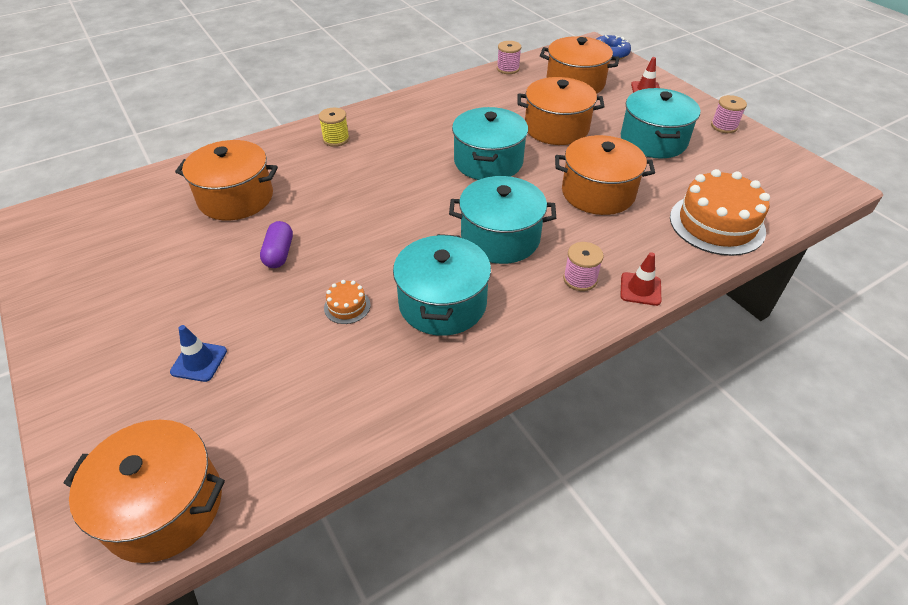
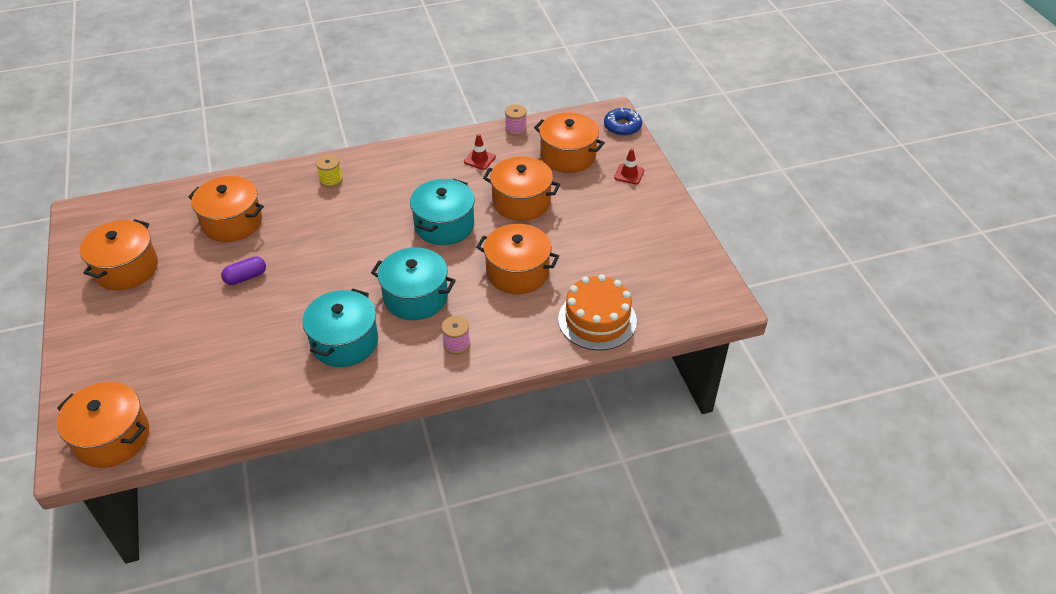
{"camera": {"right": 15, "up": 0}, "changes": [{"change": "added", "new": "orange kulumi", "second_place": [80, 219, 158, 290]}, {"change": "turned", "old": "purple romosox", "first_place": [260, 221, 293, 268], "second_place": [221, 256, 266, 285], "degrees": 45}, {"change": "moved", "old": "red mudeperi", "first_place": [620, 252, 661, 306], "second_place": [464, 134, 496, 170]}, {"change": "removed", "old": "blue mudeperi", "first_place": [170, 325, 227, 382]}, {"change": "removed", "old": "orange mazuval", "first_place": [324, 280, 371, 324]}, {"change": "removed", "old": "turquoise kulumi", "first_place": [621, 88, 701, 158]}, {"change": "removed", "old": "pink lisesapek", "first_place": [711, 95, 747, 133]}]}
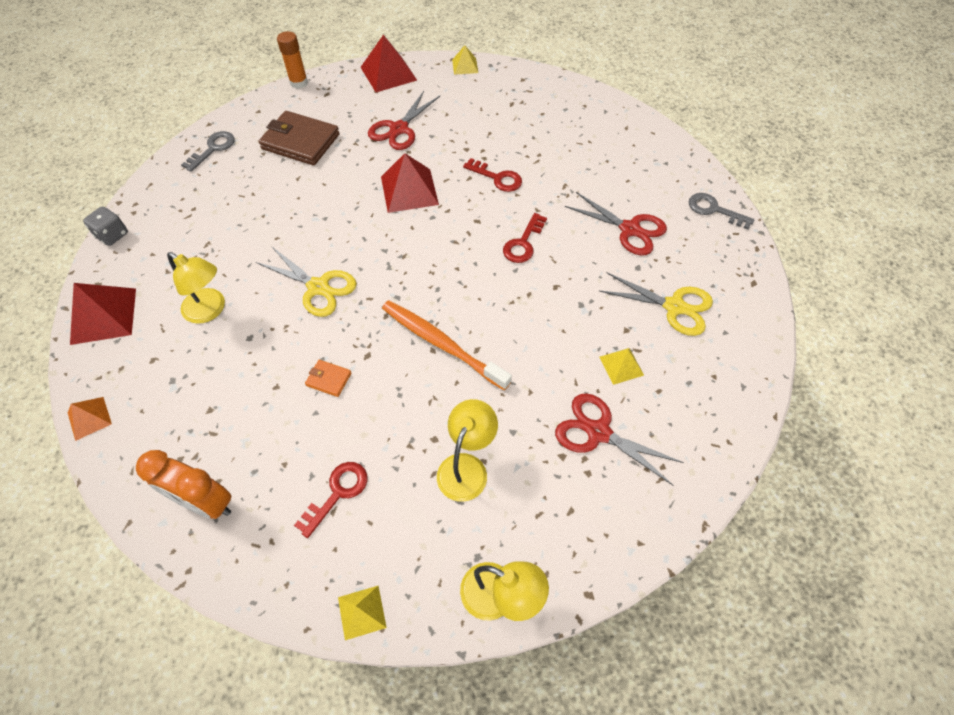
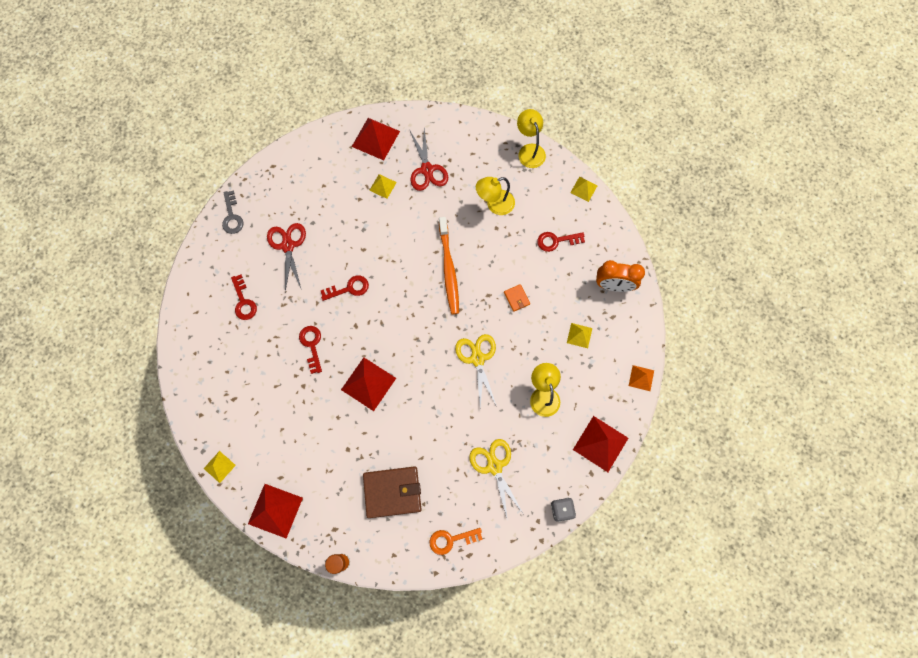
{"camera": {"right": -135, "up": 15}, "changes": [{"change": "added", "new": "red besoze", "second_place": [231, 275, 257, 320]}, {"change": "added", "new": "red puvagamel", "second_place": [352, 118, 400, 160]}, {"change": "turned", "old": "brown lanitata", "first_place": [258, 111, 340, 166], "second_place": [363, 466, 422, 518], "degrees": -75}, {"change": "recoloured", "old": "grey besoze", "new": "orange besoze", "first_place": [181, 131, 235, 172], "second_place": [429, 528, 483, 555]}, {"change": "moved", "old": "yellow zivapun", "first_place": [599, 272, 713, 336], "second_place": [469, 439, 523, 521]}, {"change": "added", "new": "yellow puvagamel", "second_place": [567, 323, 592, 348]}, {"change": "turned", "old": "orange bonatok", "first_place": [136, 450, 231, 519], "second_place": [596, 260, 645, 292], "degrees": 120}, {"change": "removed", "old": "red zivapun", "first_place": [368, 91, 440, 150]}]}
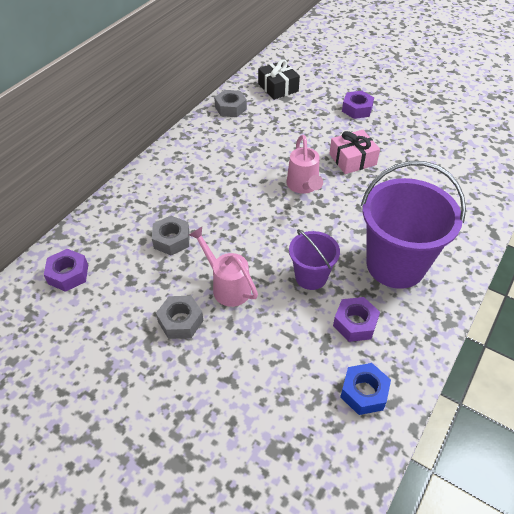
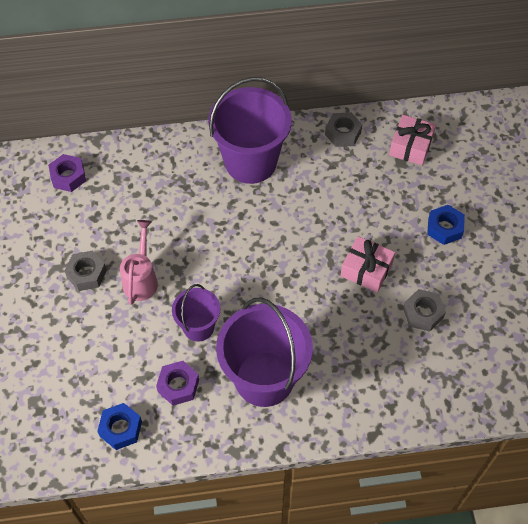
{"camera": {"right": 50, "up": 10}, "changes": [{"change": "added", "new": "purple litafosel", "second_place": [208, 77, 292, 184]}, {"change": "recoloured", "old": "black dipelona", "new": "pink dipelona", "first_place": [258, 59, 300, 100], "second_place": [389, 115, 436, 165]}, {"change": "moved", "old": "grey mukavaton", "first_place": [152, 216, 190, 255], "second_place": [403, 289, 446, 332]}, {"change": "recoloured", "old": "purple mukavaton", "new": "blue mukavaton", "first_place": [342, 91, 374, 119], "second_place": [427, 205, 465, 245]}, {"change": "removed", "old": "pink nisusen", "first_place": [287, 135, 323, 194]}]}
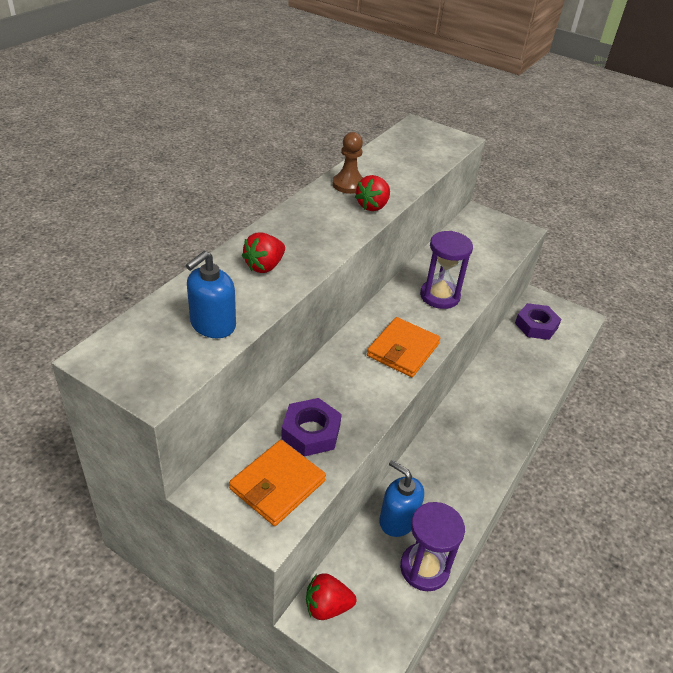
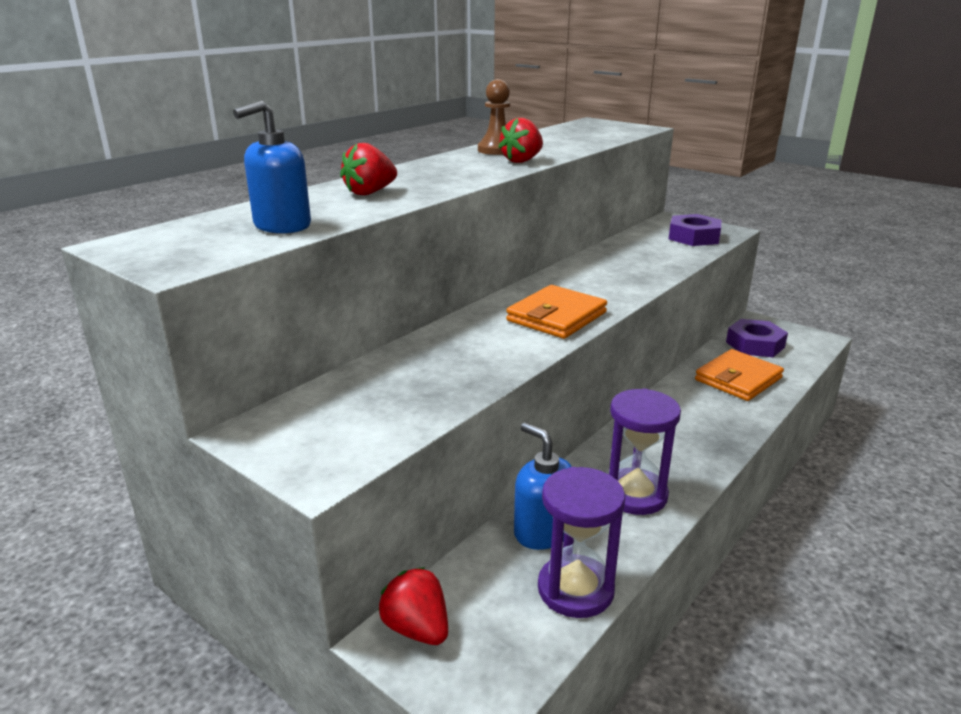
{"camera": {"right": 10, "up": -15}, "changes": [{"change": "turned", "old": "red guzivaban", "first_place": [306, 573, 356, 620], "second_place": [378, 567, 448, 645], "degrees": 45}, {"change": "moved", "old": "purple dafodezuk", "first_place": [420, 231, 473, 309], "second_place": [609, 389, 681, 515]}, {"change": "moved", "old": "purple mukavaton", "first_place": [281, 398, 342, 457], "second_place": [669, 214, 722, 246]}, {"change": "moved", "old": "orange lanitata", "first_place": [229, 440, 326, 526], "second_place": [695, 349, 784, 401]}]}
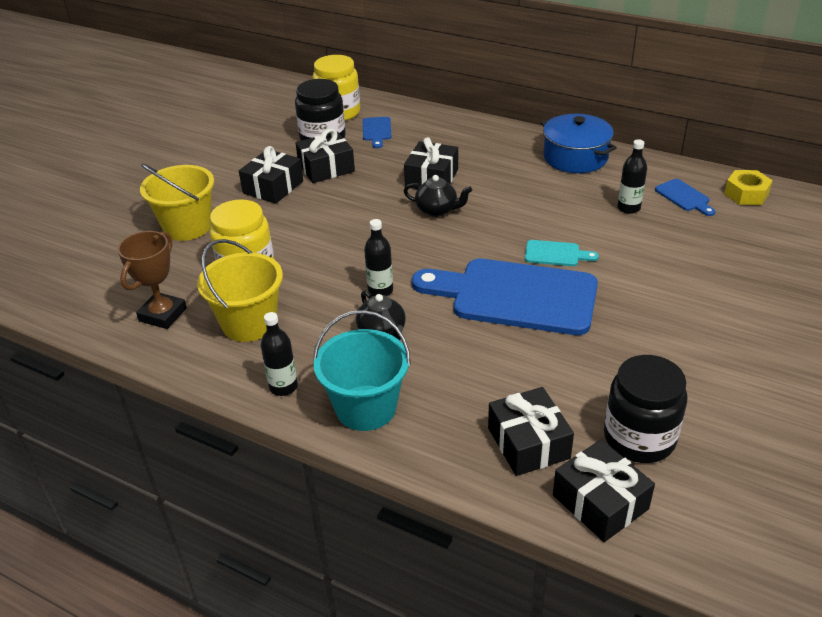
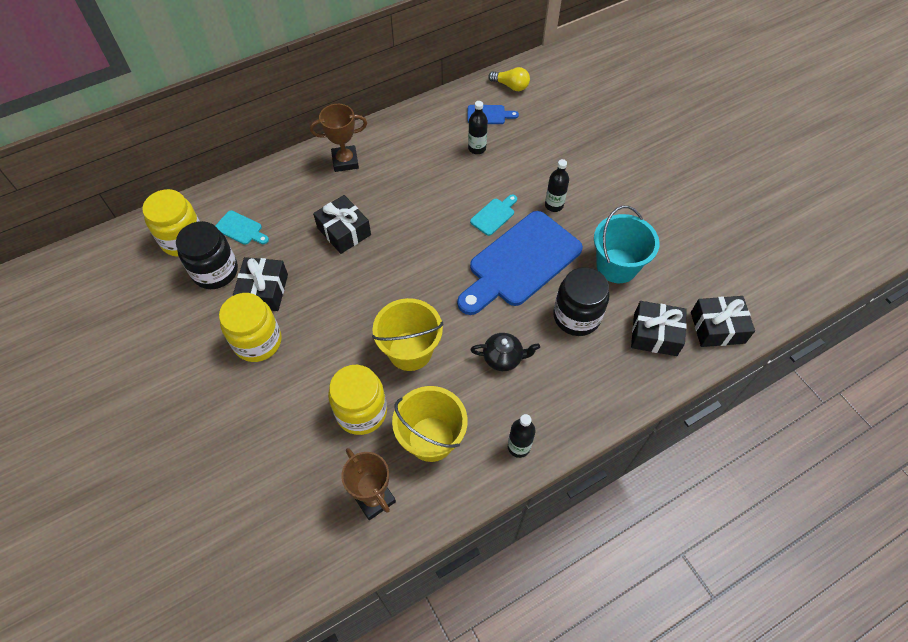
{"camera": {"right": -60, "up": 20}, "changes": [{"change": "recoloured", "old": "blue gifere", "new": "turquoise gifere", "first_place": [363, 117, 392, 148], "second_place": [215, 210, 269, 245]}, {"change": "replaced", "old": "black dipelona", "new": "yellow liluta", "first_place": [239, 146, 303, 204], "second_place": [219, 293, 282, 362]}, {"change": "added", "new": "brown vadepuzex", "second_place": [310, 104, 367, 172]}, {"change": "moved", "old": "yellow litafosel", "first_place": [140, 164, 214, 241], "second_place": [372, 298, 443, 371]}, {"change": "replaced", "old": "yellow mukavaton", "new": "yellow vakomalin", "first_place": [724, 170, 773, 205], "second_place": [488, 67, 530, 91]}, {"change": "moved", "old": "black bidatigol", "first_place": [364, 219, 393, 296], "second_place": [545, 159, 569, 212]}, {"change": "moved", "old": "black liluta", "first_place": [604, 355, 687, 463], "second_place": [553, 267, 609, 336]}, {"change": "moved", "old": "turquoise litafosel", "first_place": [313, 310, 411, 431], "second_place": [594, 206, 659, 283]}, {"change": "removed", "old": "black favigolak", "first_place": [404, 175, 472, 217]}, {"change": "removed", "old": "blue kulumi", "first_place": [541, 114, 617, 173]}]}
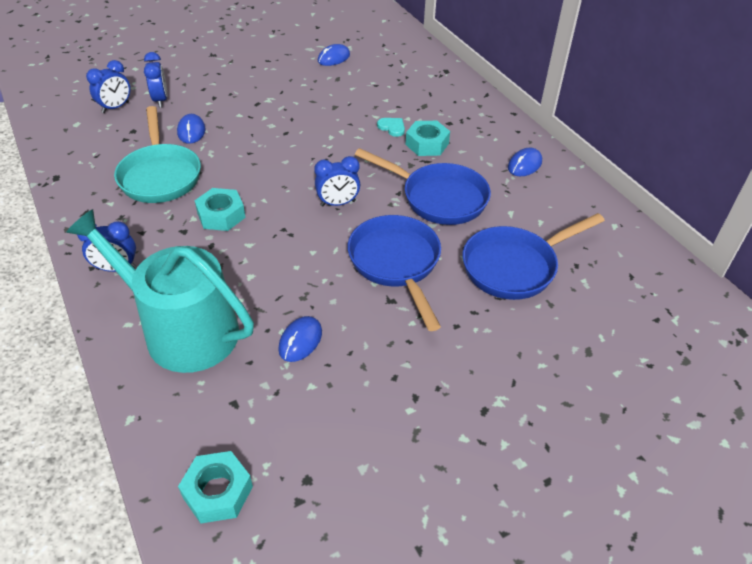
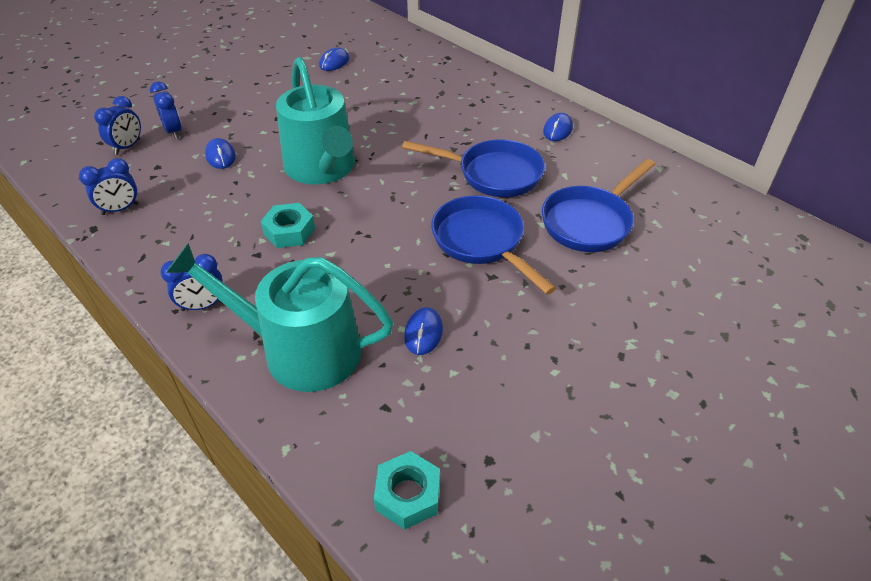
{"camera": {"right": -15, "up": 0}, "changes": [{"change": "moved", "old": "blue bonatok", "first_place": [314, 156, 360, 206], "second_place": [79, 158, 139, 215]}, {"change": "added", "new": "turquoise nisusen", "second_place": [276, 57, 355, 185]}, {"change": "removed", "old": "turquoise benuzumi", "first_place": [114, 106, 201, 203]}, {"change": "removed", "old": "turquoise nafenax", "first_place": [377, 118, 405, 137]}, {"change": "removed", "old": "turquoise mukavaton", "first_place": [406, 121, 450, 156]}]}
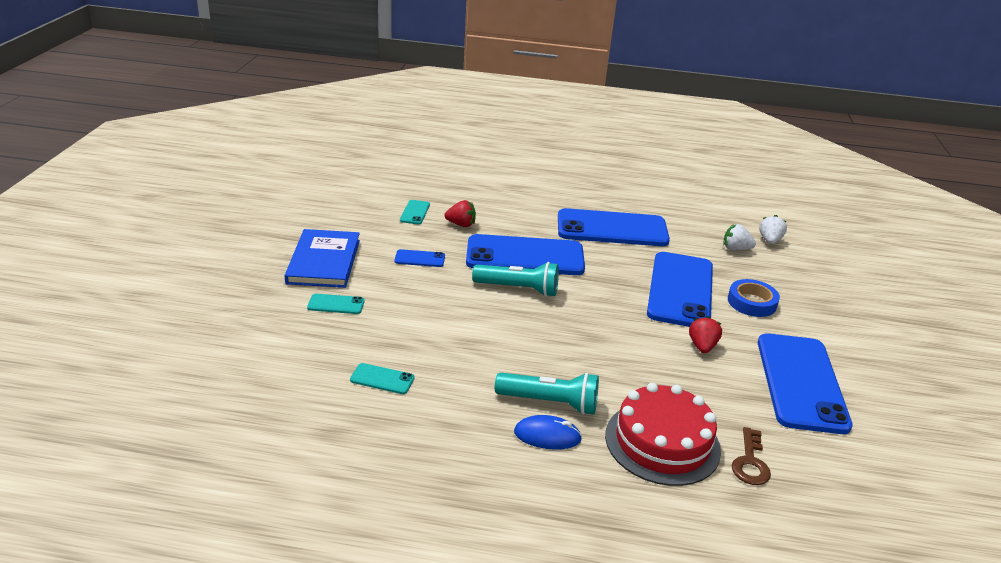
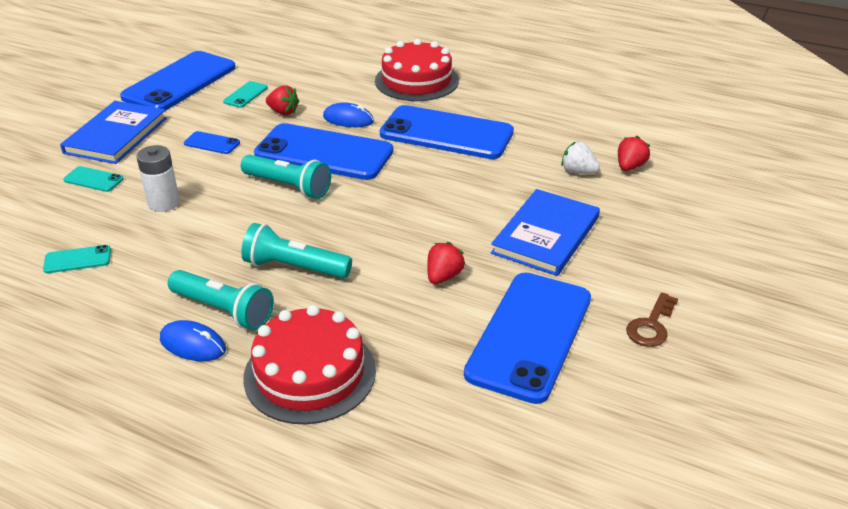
{"camera": {"right": 20, "up": 5}, "changes": [{"change": "turned", "old": "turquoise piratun", "first_place": [350, 363, 415, 394], "second_place": [43, 245, 111, 273], "degrees": -45}, {"change": "moved", "old": "blue piratun", "first_place": [647, 252, 713, 327], "second_place": [120, 51, 236, 111]}, {"change": "added", "new": "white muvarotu", "second_place": [137, 145, 180, 212]}, {"change": "added", "new": "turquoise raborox", "second_place": [241, 223, 352, 278]}, {"change": "added", "new": "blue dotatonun", "second_place": [323, 102, 374, 127]}, {"change": "added", "new": "red mazuval", "second_place": [375, 39, 459, 101]}, {"change": "replaced", "old": "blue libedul", "new": "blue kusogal", "first_place": [728, 279, 780, 317], "second_place": [491, 189, 600, 276]}, {"change": "recoloured", "old": "white guzivaban", "new": "red guzivaban", "first_place": [759, 215, 787, 244], "second_place": [618, 136, 650, 171]}, {"change": "moved", "old": "brown besoze", "first_place": [732, 427, 771, 485], "second_place": [626, 292, 678, 347]}]}
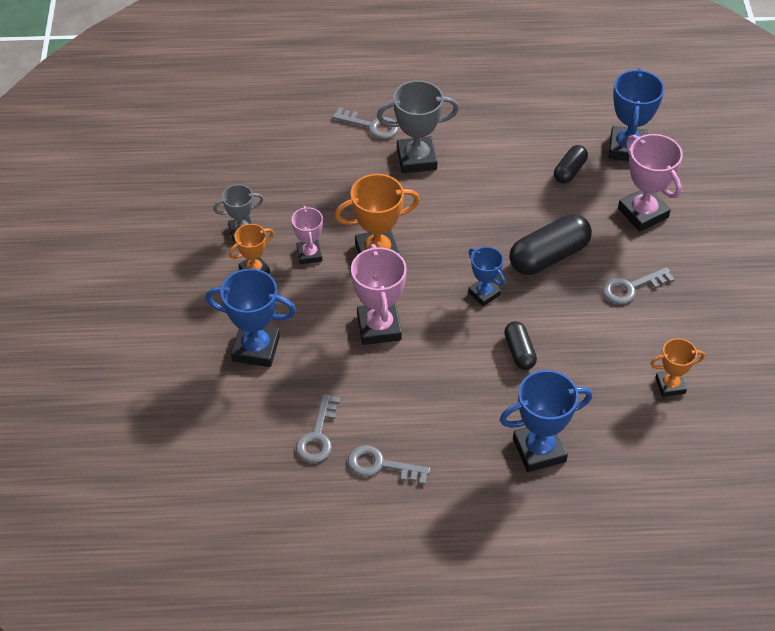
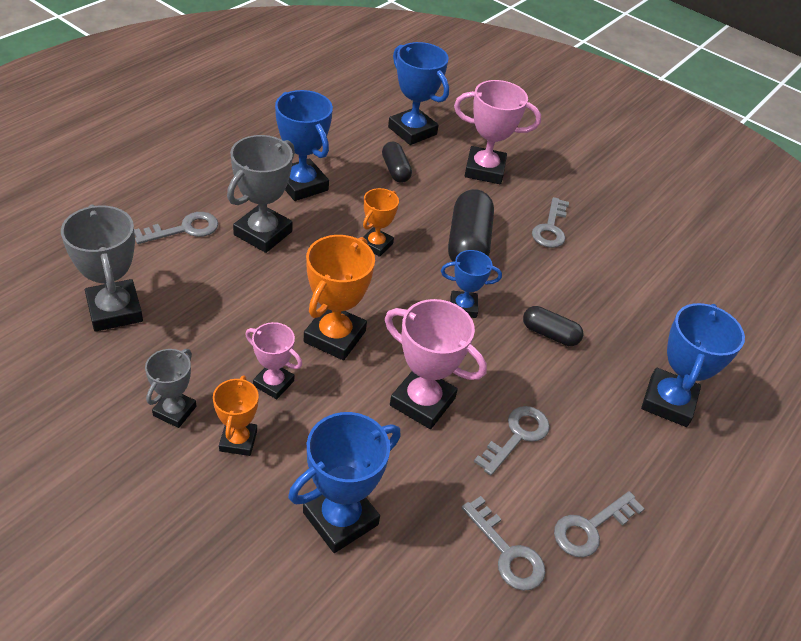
{"camera": {"right": -55, "up": -5}, "changes": [{"change": "added", "new": "grey vadepuzex", "second_place": [61, 204, 143, 332]}, {"change": "added", "new": "blue vadepuzex", "second_place": [275, 90, 333, 201]}, {"change": "moved", "old": "orange vadepuzex", "first_place": [650, 338, 705, 397], "second_place": [363, 188, 399, 257]}, {"change": "added", "new": "grey besoze", "second_place": [474, 406, 550, 475]}]}
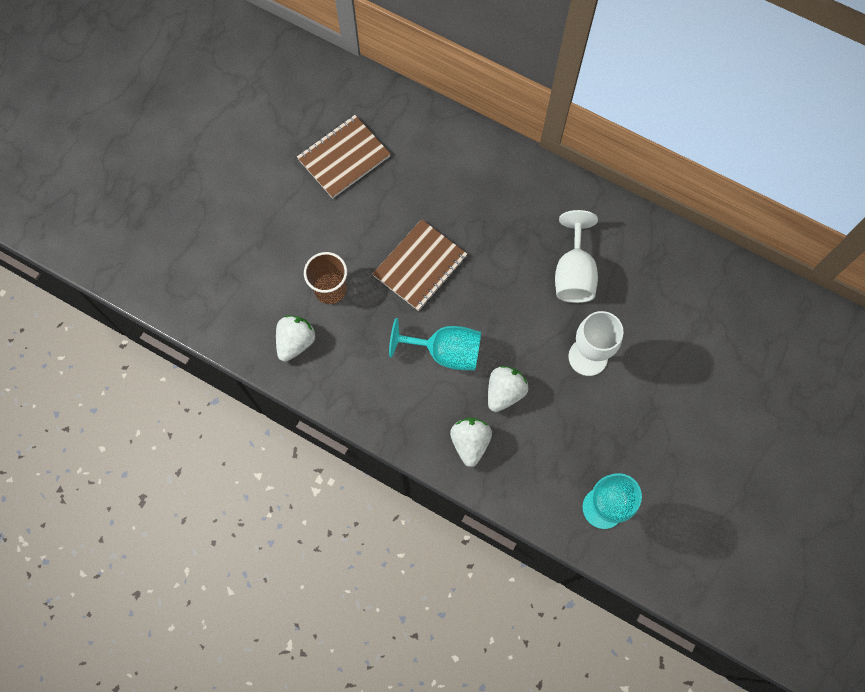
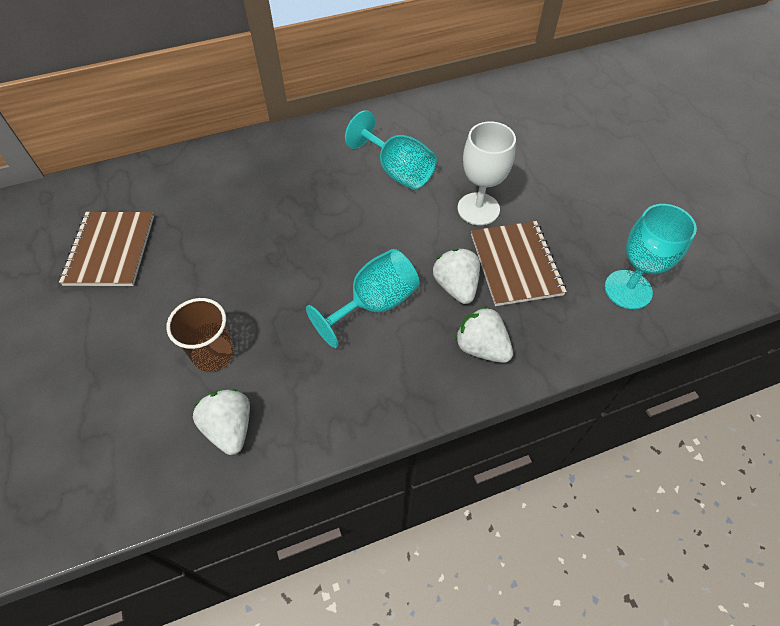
{"camera": {"right": -50, "up": -15}, "changes": [{"change": "recoloured", "old": "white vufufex", "new": "turquoise vufufex", "first_place": [555, 210, 598, 303], "second_place": [345, 110, 437, 190]}, {"change": "moved", "old": "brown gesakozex", "first_place": [373, 219, 467, 311], "second_place": [471, 221, 567, 306]}]}
